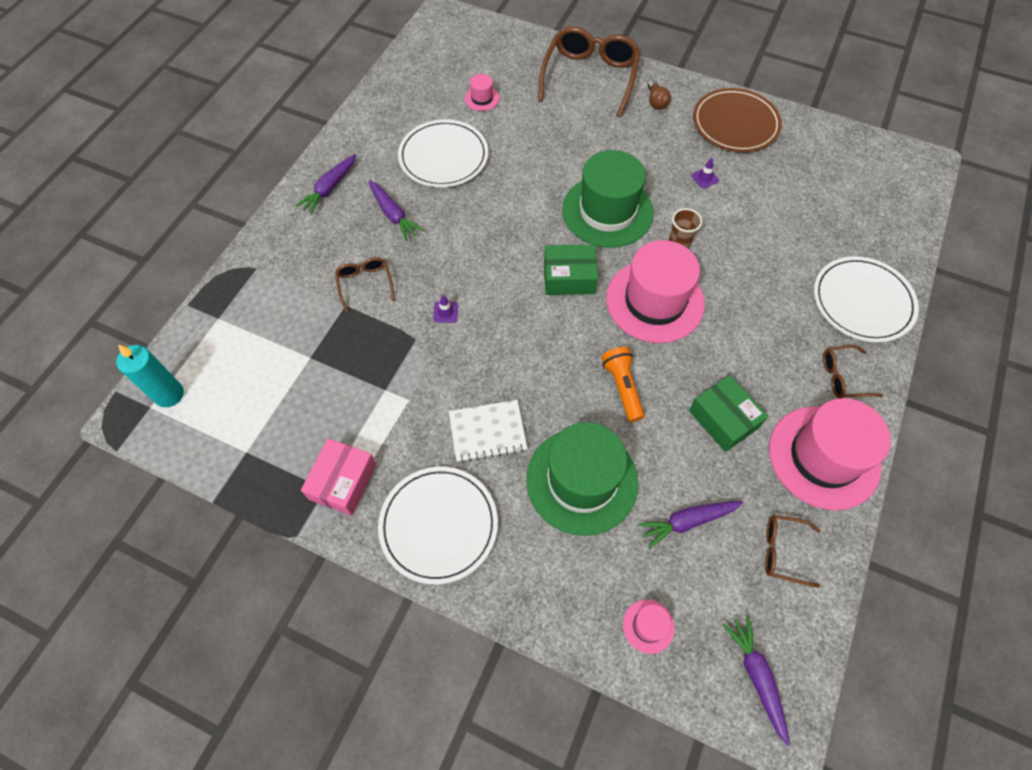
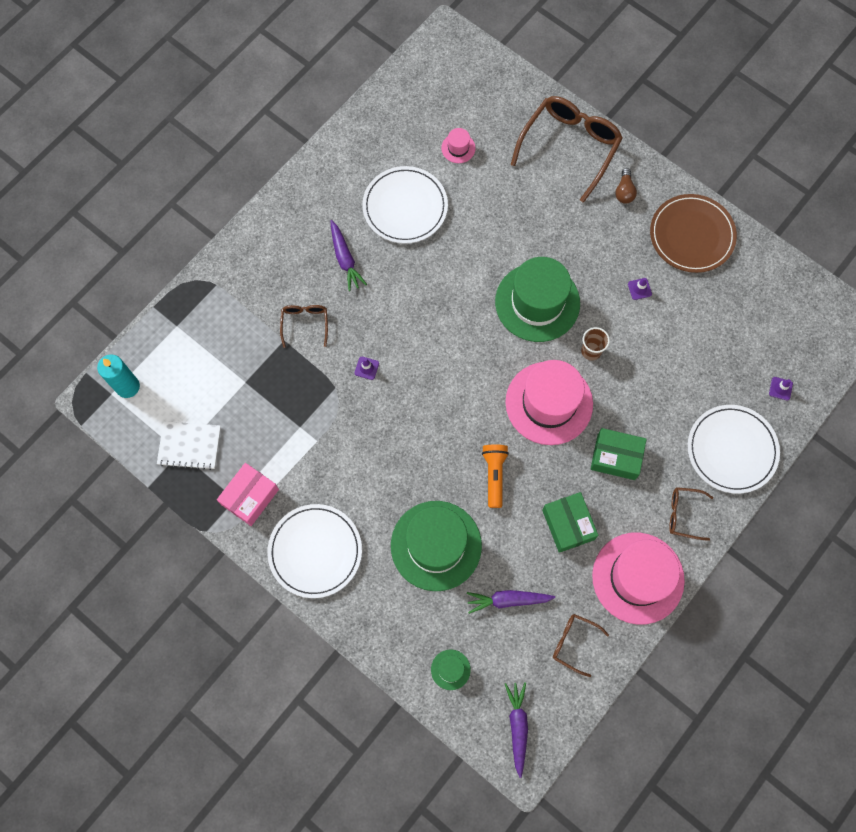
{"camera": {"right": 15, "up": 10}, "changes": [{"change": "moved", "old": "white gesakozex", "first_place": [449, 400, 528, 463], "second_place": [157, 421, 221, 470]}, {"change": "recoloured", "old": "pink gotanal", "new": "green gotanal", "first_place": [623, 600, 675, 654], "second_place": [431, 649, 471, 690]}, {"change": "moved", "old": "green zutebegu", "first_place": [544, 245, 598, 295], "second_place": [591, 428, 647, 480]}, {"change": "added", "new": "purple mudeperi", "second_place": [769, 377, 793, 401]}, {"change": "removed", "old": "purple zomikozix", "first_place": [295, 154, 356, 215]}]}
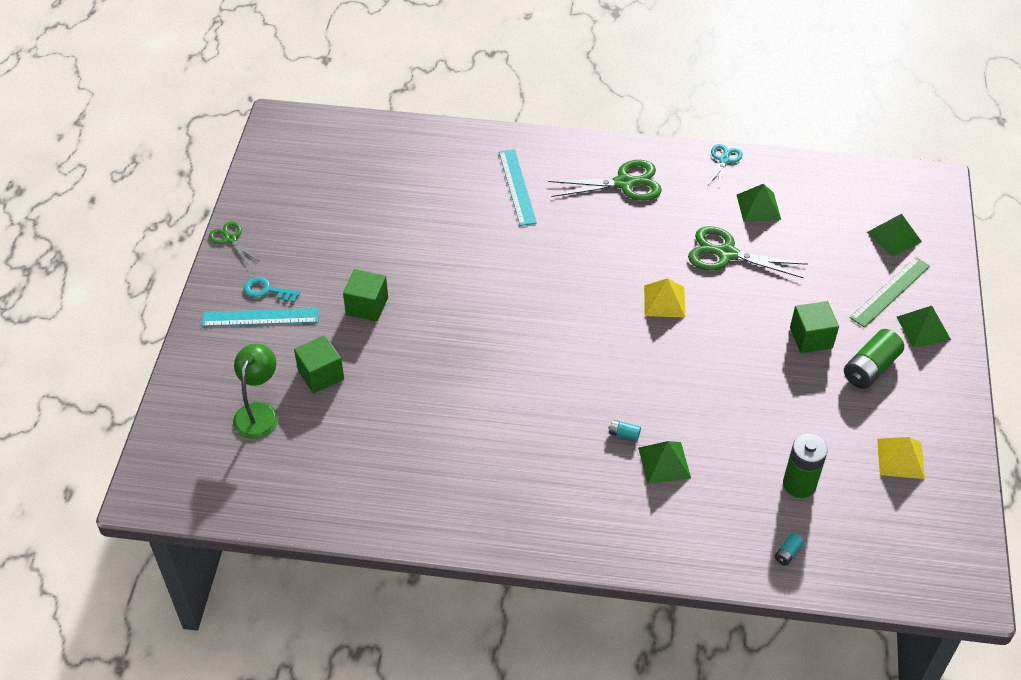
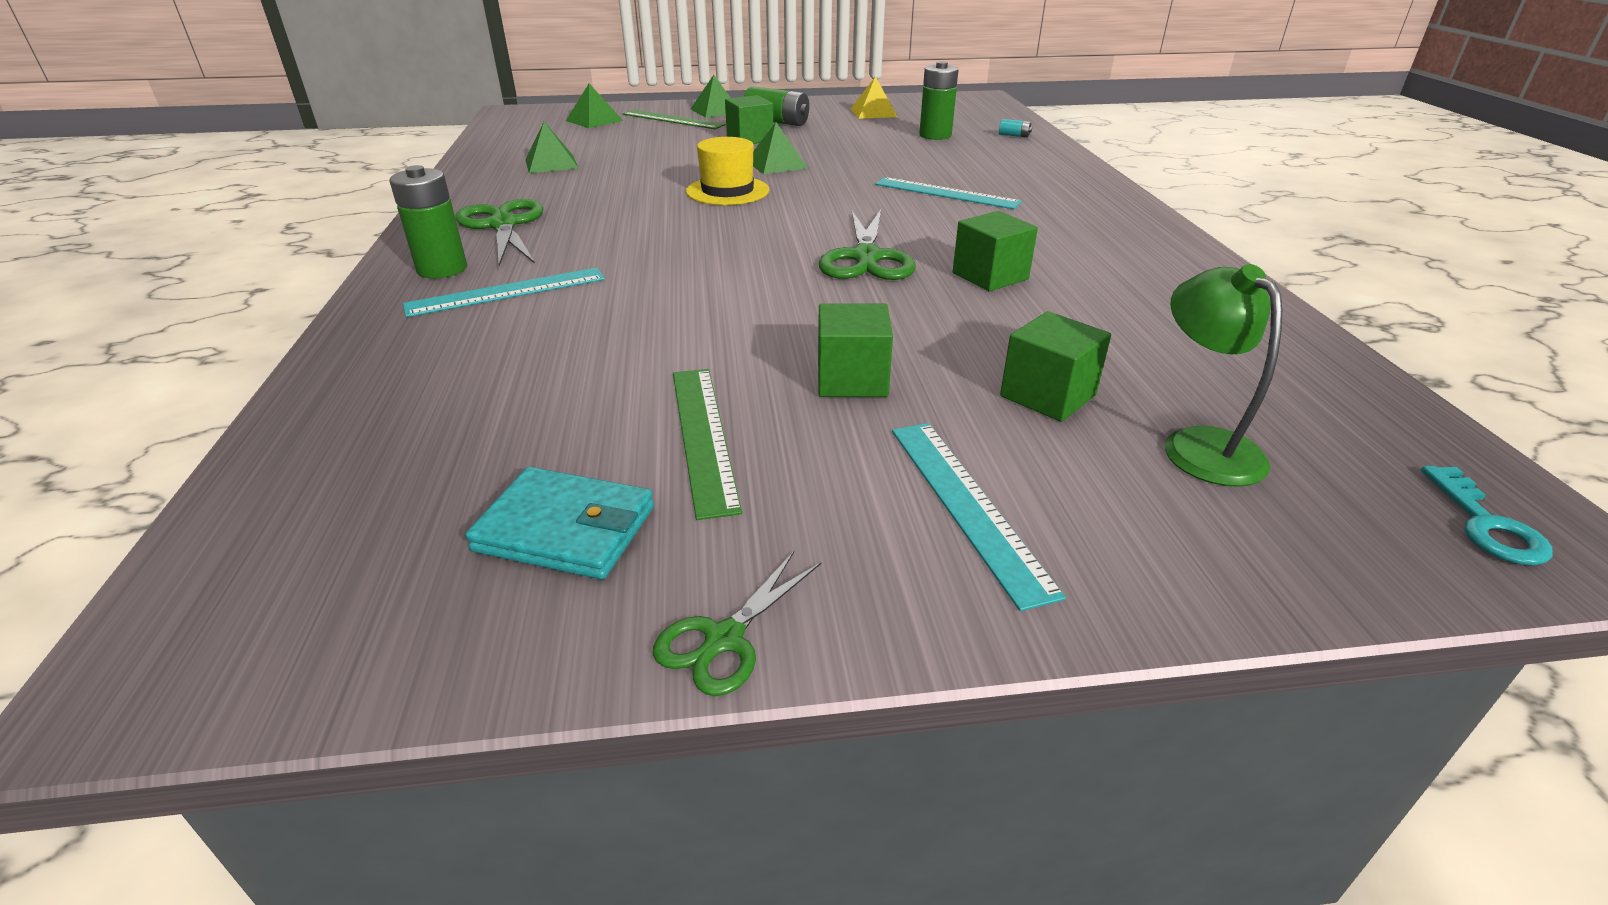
{"camera": {"right": -105, "up": -15}, "changes": [{"change": "added", "new": "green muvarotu", "second_place": [390, 165, 467, 278]}, {"change": "added", "new": "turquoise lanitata", "second_place": [465, 467, 654, 579]}, {"change": "added", "new": "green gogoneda", "second_place": [673, 369, 742, 520]}, {"change": "replaced", "old": "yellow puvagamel", "new": "yellow gotanal", "first_place": [644, 278, 685, 318], "second_place": [686, 137, 769, 205]}, {"change": "moved", "old": "green puvagamel", "first_place": [638, 441, 691, 484], "second_place": [753, 122, 808, 174]}, {"change": "moved", "old": "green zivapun", "first_place": [688, 226, 808, 278], "second_place": [819, 210, 916, 280]}, {"change": "replaced", "old": "turquoise muvarotu", "new": "turquoise gogoneda", "first_place": [608, 420, 641, 441], "second_place": [875, 177, 1022, 209]}, {"change": "added", "new": "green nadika", "second_place": [953, 211, 1038, 291]}, {"change": "turned", "old": "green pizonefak", "first_place": [233, 344, 278, 439], "second_place": [1165, 264, 1282, 487], "degrees": 75}, {"change": "moved", "old": "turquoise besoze", "first_place": [244, 277, 300, 303], "second_place": [1421, 466, 1552, 565]}, {"change": "removed", "old": "turquoise zivapun", "first_place": [708, 144, 743, 186]}]}
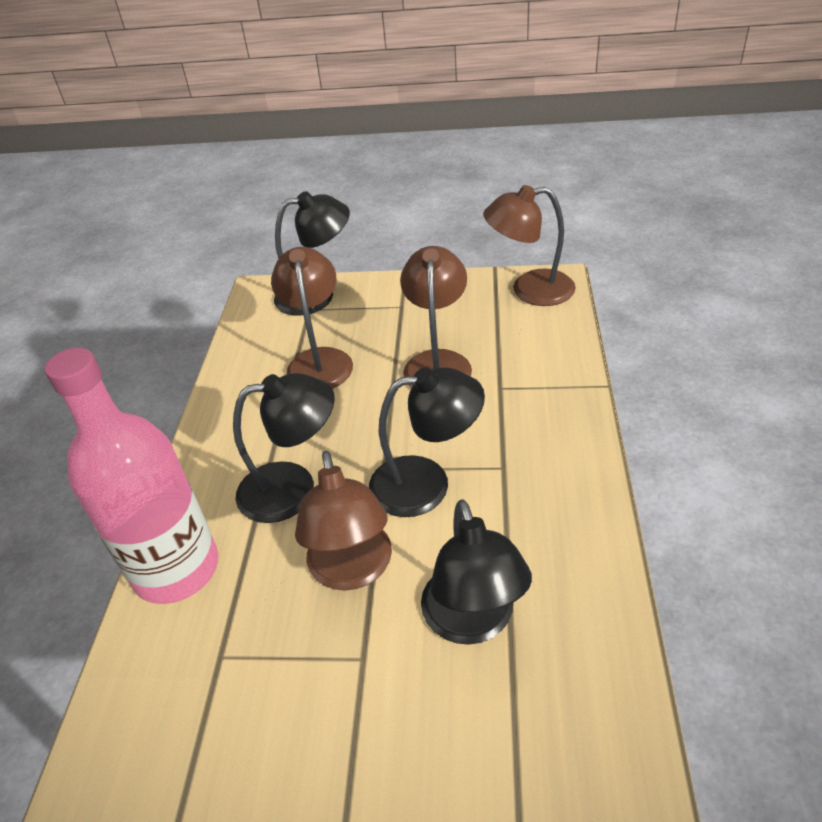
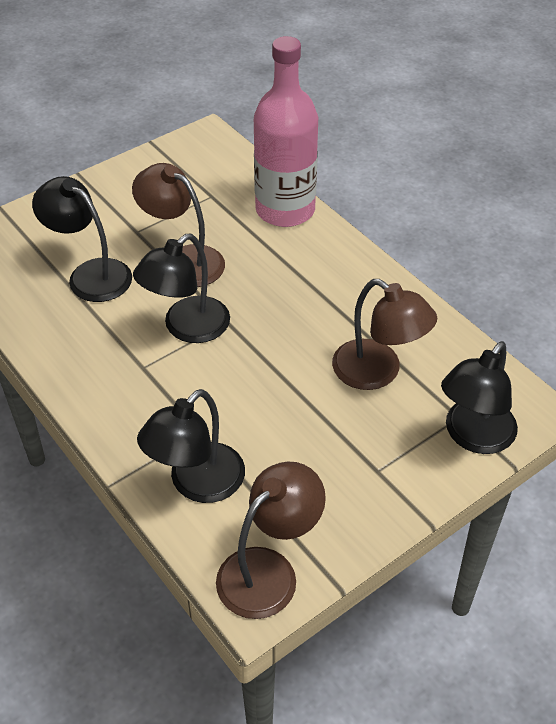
{"camera": {"right": 135, "up": 5}, "changes": [{"change": "moved", "old": "black pizonefak", "first_place": [233, 373, 335, 523], "second_place": [137, 389, 245, 503]}, {"change": "removed", "old": "brown pizonefak", "first_place": [400, 246, 472, 388]}]}
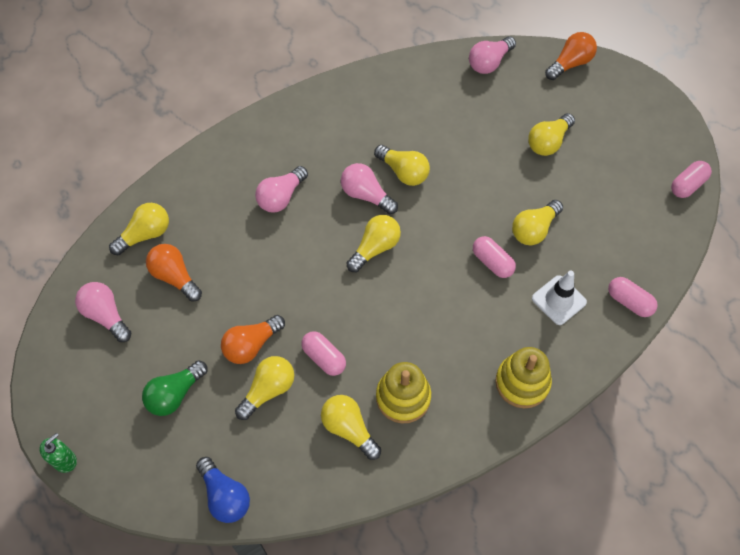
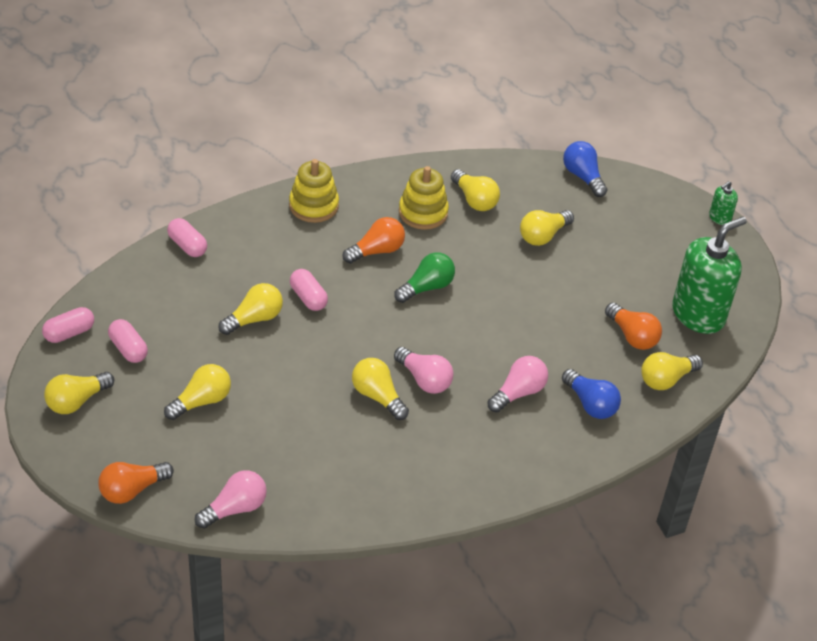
{"camera": {"right": -175, "up": -15}, "changes": [{"change": "moved", "old": "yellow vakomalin", "first_place": [346, 215, 401, 272], "second_place": [44, 372, 114, 414]}, {"change": "moved", "old": "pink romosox", "first_place": [301, 331, 346, 376], "second_place": [108, 319, 148, 363]}, {"change": "moved", "old": "orange vakomalin", "first_place": [221, 315, 285, 364], "second_place": [342, 217, 405, 264]}, {"change": "moved", "old": "green vakomalin", "first_place": [142, 360, 208, 416], "second_place": [394, 252, 455, 303]}, {"change": "added", "new": "blue vakomalin", "second_place": [562, 369, 621, 419]}, {"change": "replaced", "old": "pink vakomalin", "new": "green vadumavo", "first_place": [75, 282, 131, 342], "second_place": [672, 217, 747, 334]}, {"change": "removed", "old": "white mudeperi", "first_place": [532, 271, 587, 325]}]}
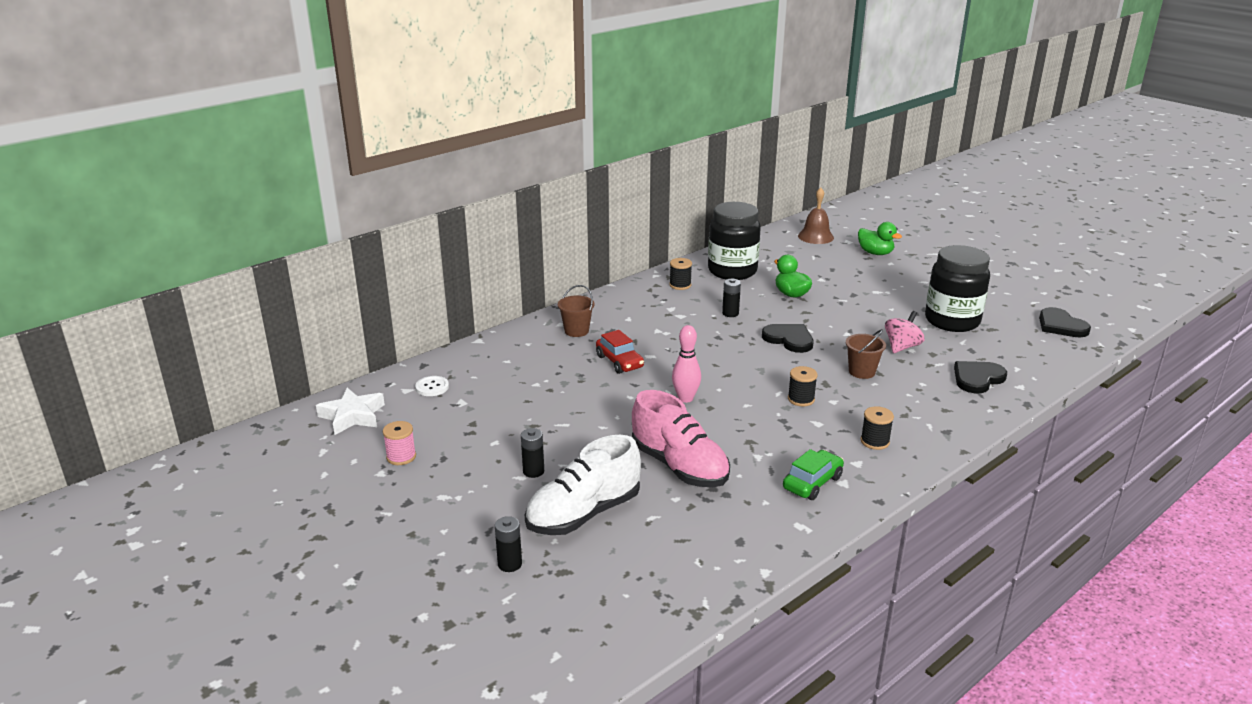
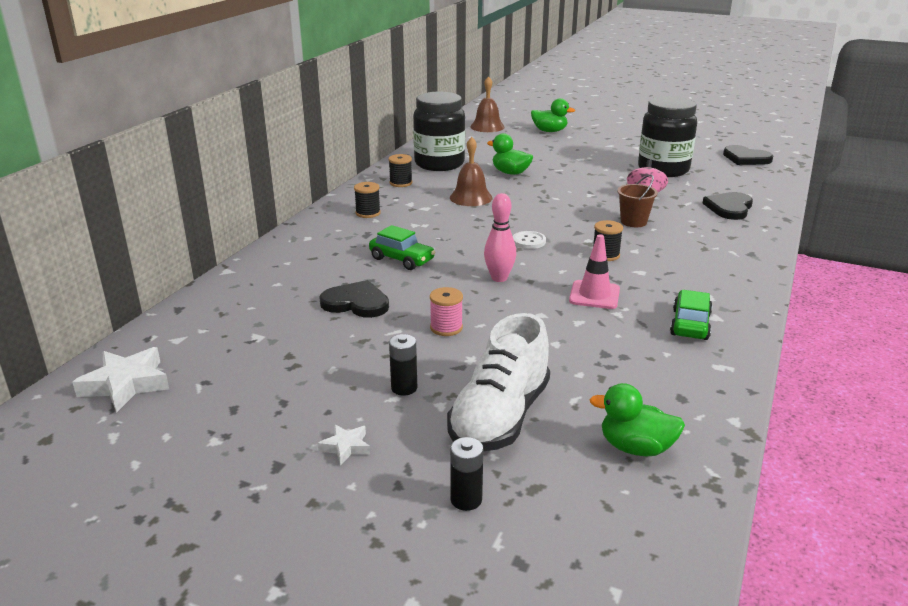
{"camera": {"right": -25, "up": 0}, "changes": [{"change": "added", "new": "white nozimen", "second_place": [318, 424, 370, 466]}, {"change": "moved", "old": "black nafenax", "first_place": [762, 324, 814, 353], "second_place": [319, 280, 389, 318]}, {"change": "moved", "old": "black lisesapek", "first_place": [861, 406, 894, 450], "second_place": [354, 182, 381, 218]}, {"change": "recoloured", "old": "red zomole", "new": "green zomole", "first_place": [596, 330, 644, 374], "second_place": [369, 225, 435, 270]}, {"change": "moved", "old": "pink lisesapek", "first_place": [383, 421, 416, 465], "second_place": [430, 287, 463, 336]}, {"change": "replaced", "old": "black muvarotu", "new": "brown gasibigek", "first_place": [722, 278, 741, 317], "second_place": [450, 137, 492, 206]}, {"change": "moved", "old": "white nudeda", "first_place": [415, 376, 449, 396], "second_place": [513, 231, 546, 249]}, {"change": "added", "new": "pink mudeperi", "second_place": [569, 234, 620, 309]}, {"change": "added", "new": "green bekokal", "second_place": [589, 383, 685, 457]}, {"change": "removed", "old": "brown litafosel", "first_place": [558, 285, 595, 337]}, {"change": "removed", "old": "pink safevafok", "first_place": [632, 390, 730, 487]}]}
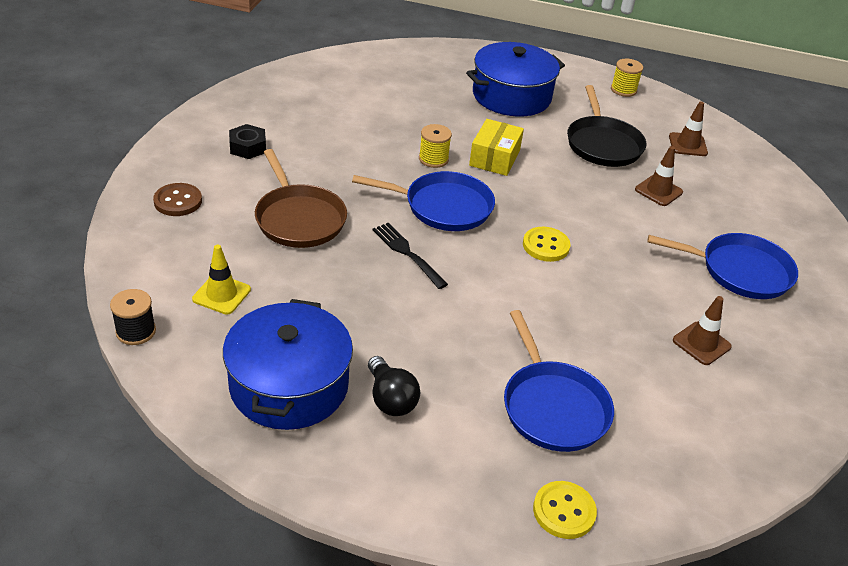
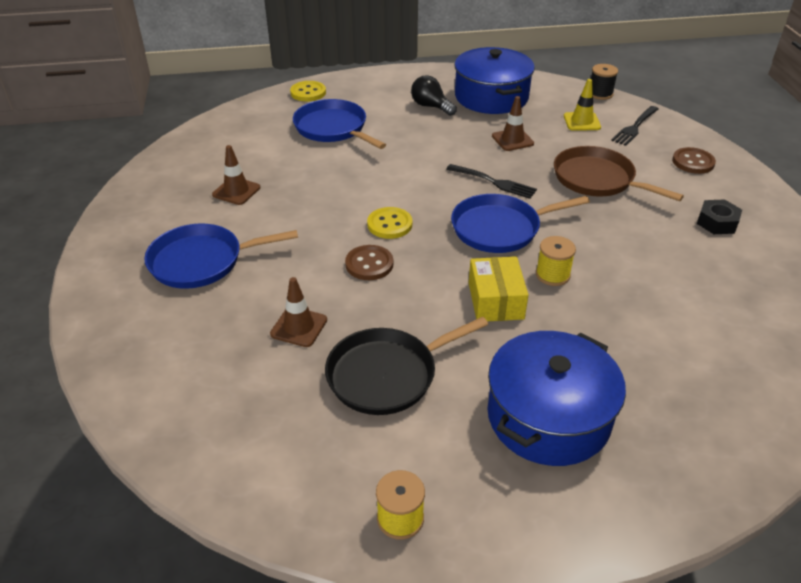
{"camera": {"right": 160, "up": 0}, "changes": [{"change": "turned", "old": "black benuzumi", "first_place": [567, 85, 646, 167], "second_place": [325, 317, 488, 415], "degrees": -90}, {"change": "added", "new": "brown nudeda", "second_place": [345, 245, 393, 280]}, {"change": "moved", "old": "brown mudeperi", "first_place": [669, 102, 708, 156], "second_place": [492, 96, 534, 151]}, {"change": "added", "new": "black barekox", "second_place": [611, 106, 659, 146]}]}
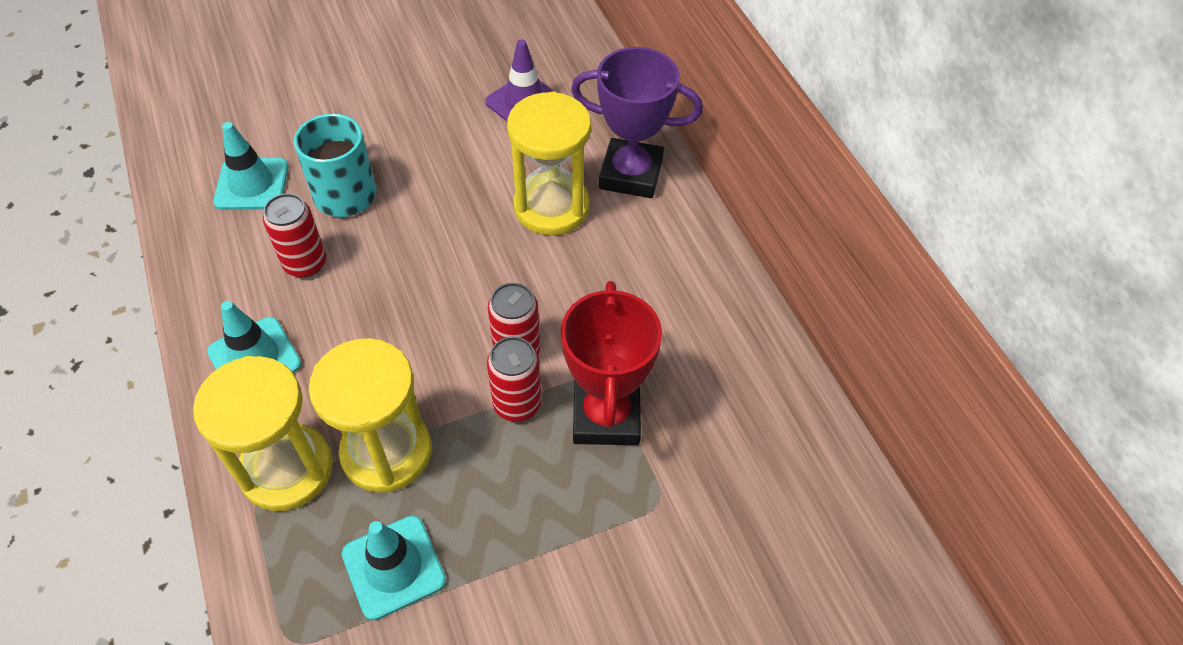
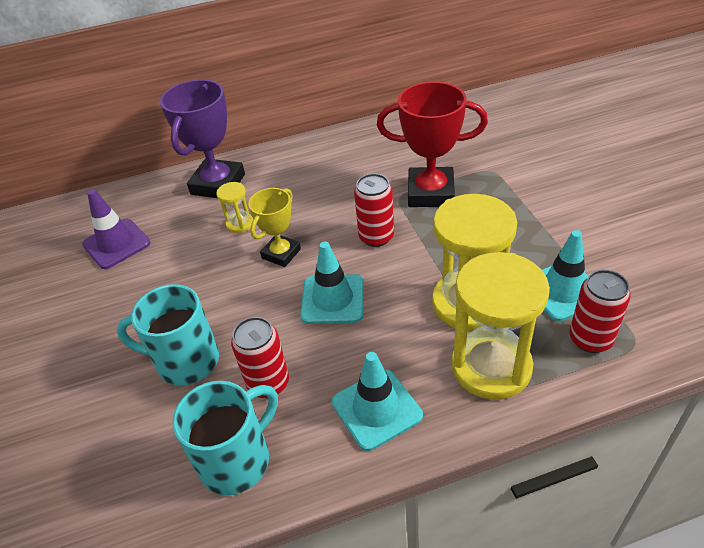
{"camera": {"right": -80, "up": -10}, "changes": [{"change": "added", "new": "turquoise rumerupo", "second_place": [173, 381, 278, 495]}, {"change": "resized", "old": "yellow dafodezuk", "first_place": [507, 91, 591, 236], "second_place": [216, 182, 253, 233], "factor": 0.45}, {"change": "added", "new": "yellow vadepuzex", "second_place": [248, 188, 301, 267]}, {"change": "moved", "old": "turquoise mudeperi", "first_place": [213, 122, 289, 210], "second_place": [300, 242, 364, 324]}, {"change": "moved", "old": "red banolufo", "first_place": [487, 337, 541, 422], "second_place": [569, 270, 631, 353]}]}
